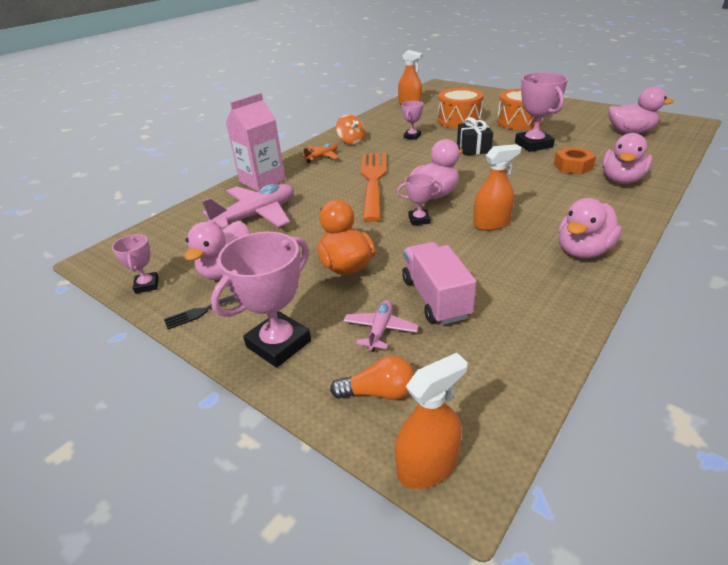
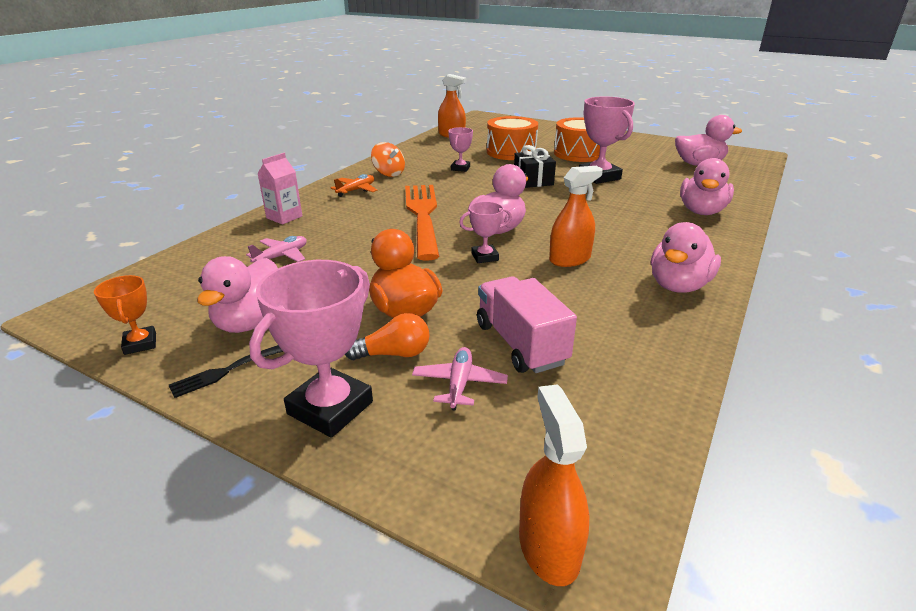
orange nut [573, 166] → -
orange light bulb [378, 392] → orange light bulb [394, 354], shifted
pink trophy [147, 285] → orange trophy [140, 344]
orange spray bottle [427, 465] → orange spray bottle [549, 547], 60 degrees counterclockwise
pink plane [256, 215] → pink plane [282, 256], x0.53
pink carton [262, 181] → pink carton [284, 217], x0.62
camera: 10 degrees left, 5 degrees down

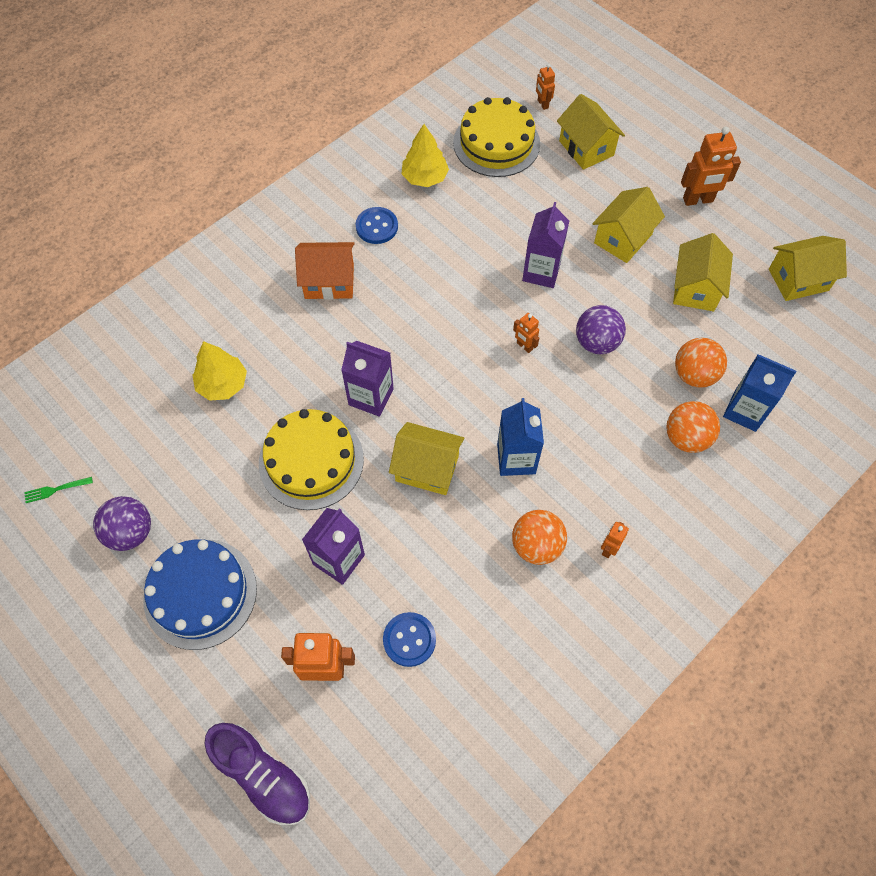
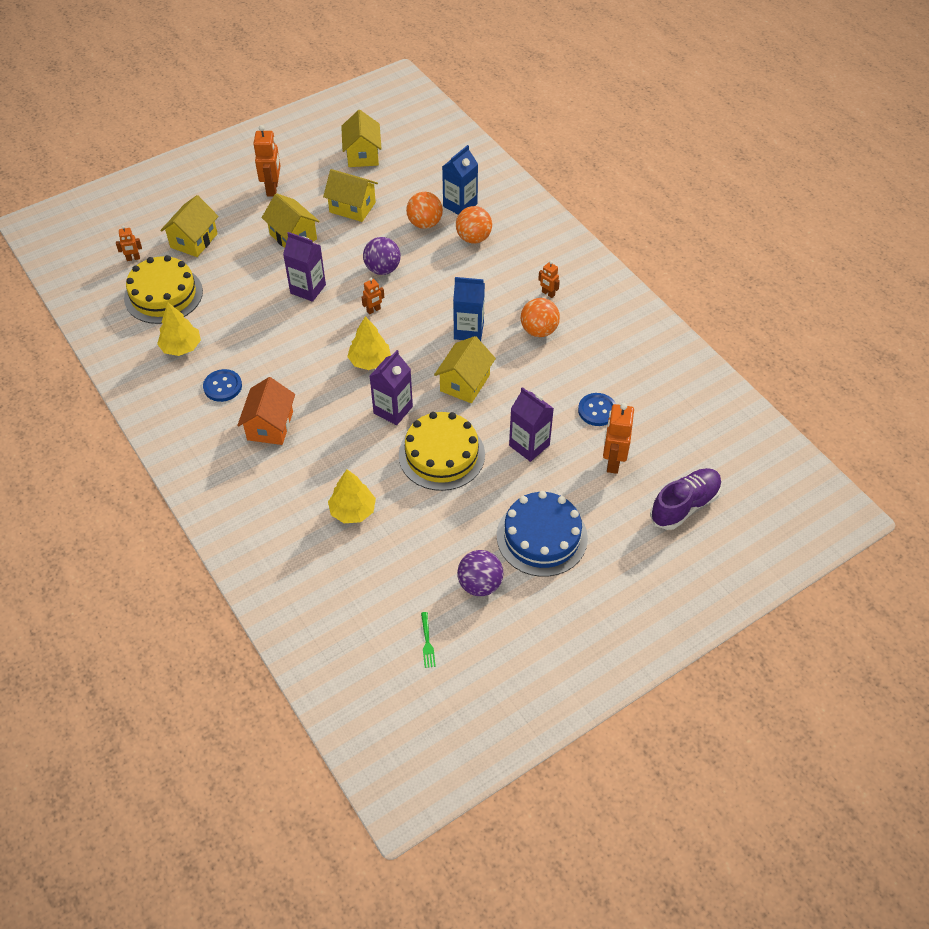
- → yellow tree [369, 361]
yellow house [586, 148] → yellow house [194, 240], 45 degrees counterclockwise
camera: 80 degrees left, 10 degrees down

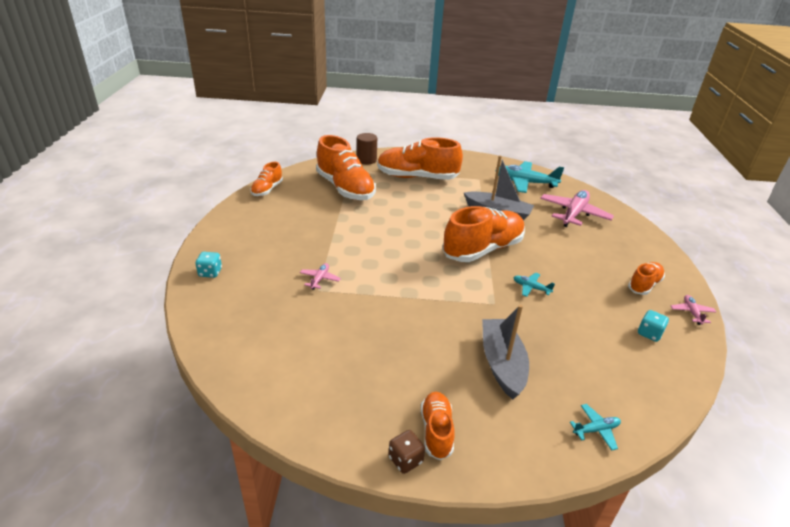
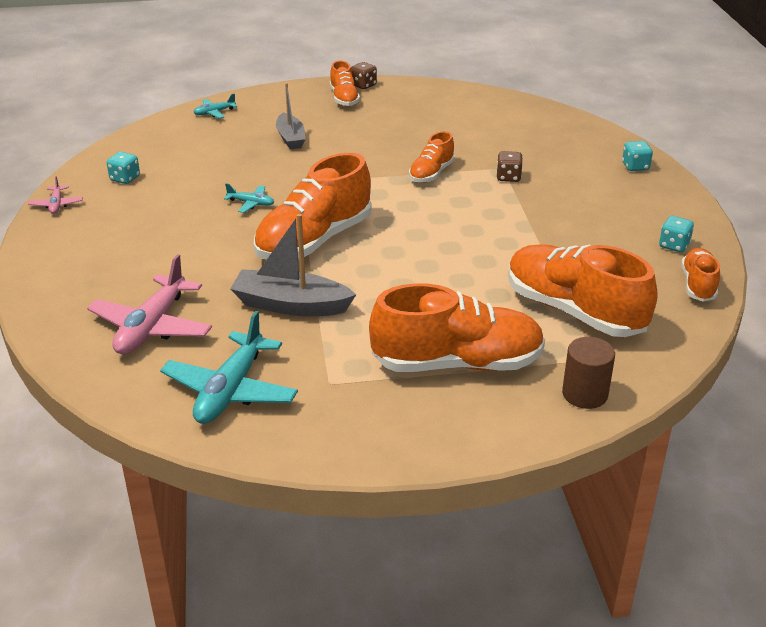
- → turquoise dice [674, 245]
orange shoe [644, 285] → orange shoe [431, 173], shifted
pink plane [320, 279] → brown dice [508, 177]
turquoise plane [525, 183] → turquoise plane [230, 390], 105 degrees clockwise
grey boat [502, 364] → grey boat [290, 138], x0.66
camera: 170 degrees right, 0 degrees up

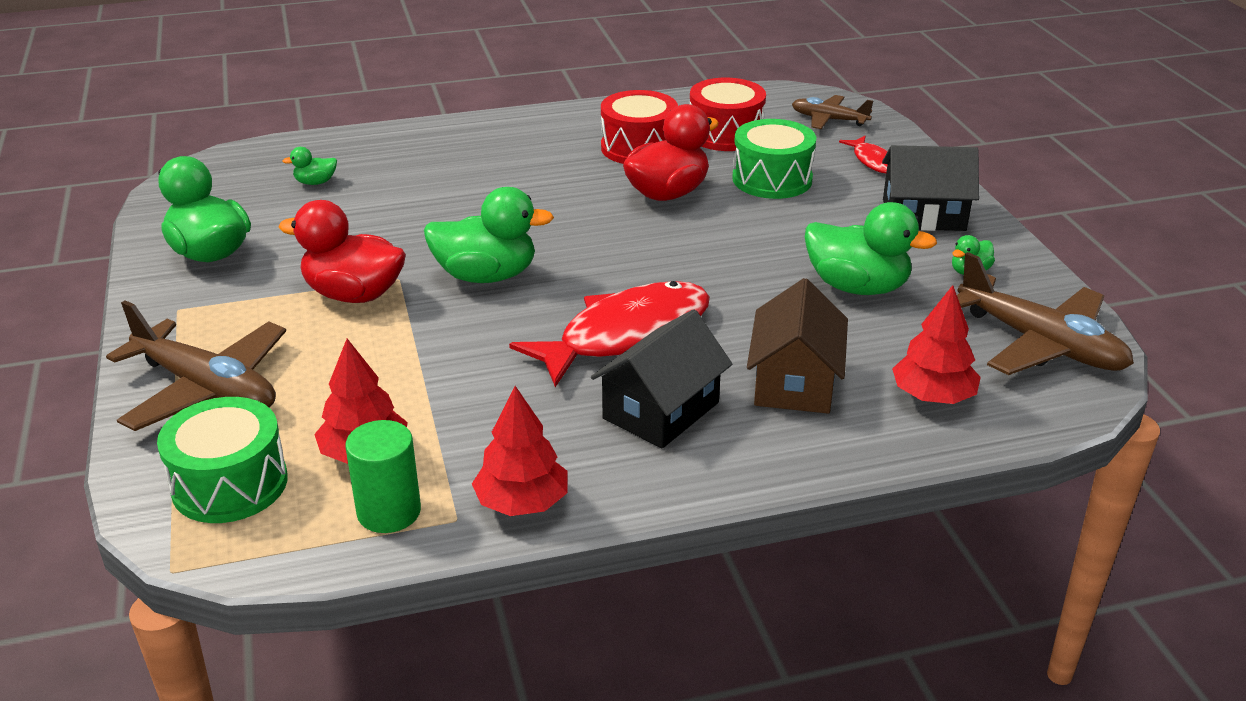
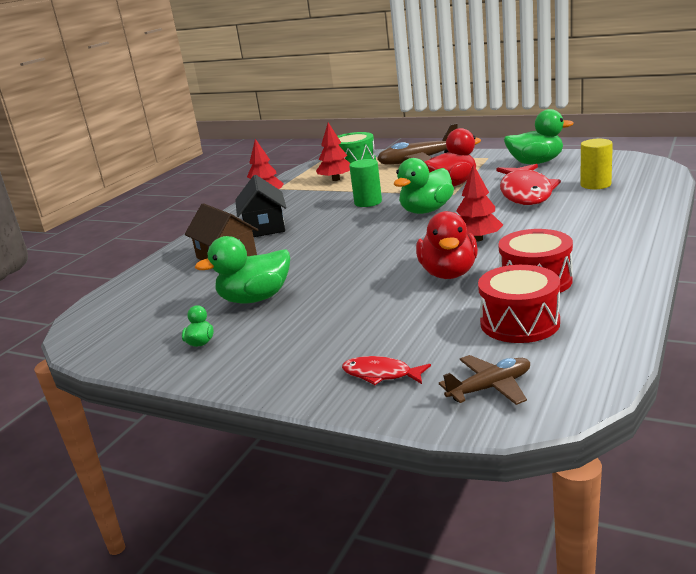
green drum [772, 179] → -
black house [923, 215] → -
brown plane [1040, 344] → -
green cylinder [389, 512] → green cylinder [368, 202], shifted
red fish [625, 335] → red fish [525, 193], shifted
red tree [933, 396] → red tree [477, 239], shifted
green duck [315, 182] → yellow cylinder [595, 185]
camera: 135 degrees right, 10 degrees down

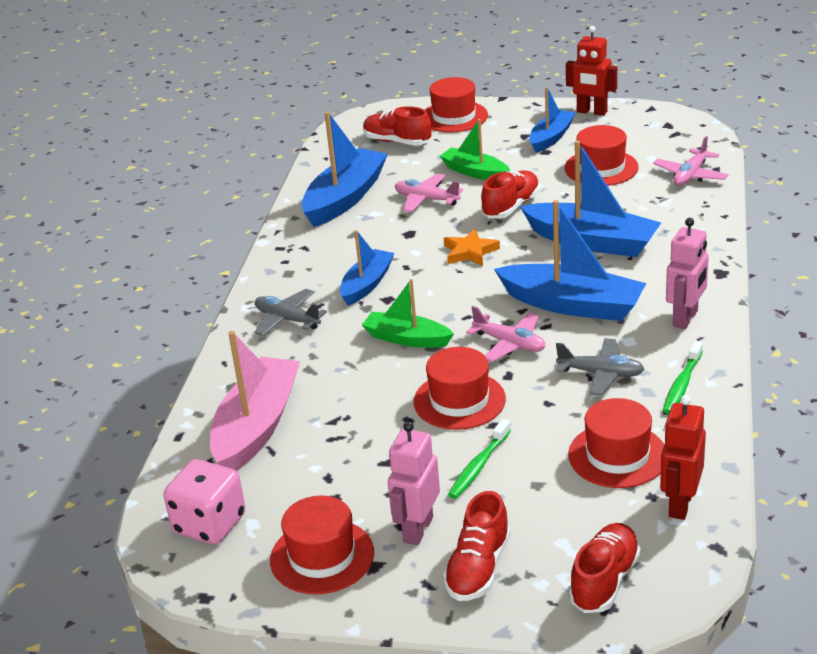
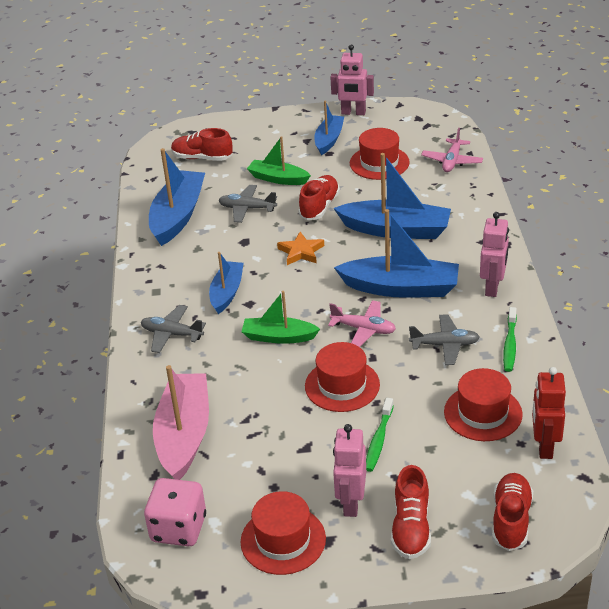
red hat [454, 117] → -
pink plane [426, 199] → grey plane [247, 209]
red robot [592, 112] → pink robot [353, 113]
camera: 15 degrees left, 5 degrees up

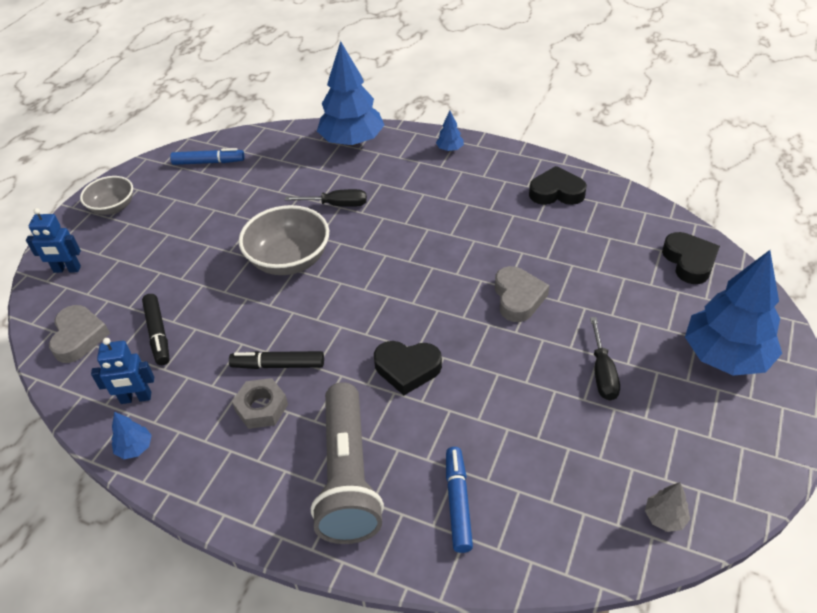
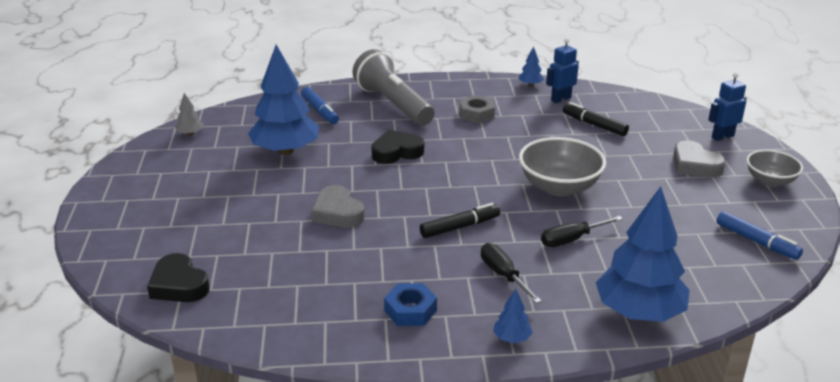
black heart [556, 192] → -
- → blue nut [410, 310]
grey heart [79, 337] → grey heart [695, 165], shifted
black marker [278, 365] → black marker [460, 227], shifted
black screwdriver [602, 372] → black screwdriver [503, 275], shifted
blue tree [725, 356] → blue tree [286, 151], shifted
blue marker [209, 162] → blue marker [756, 242], 105 degrees counterclockwise
camera: 150 degrees right, 15 degrees down

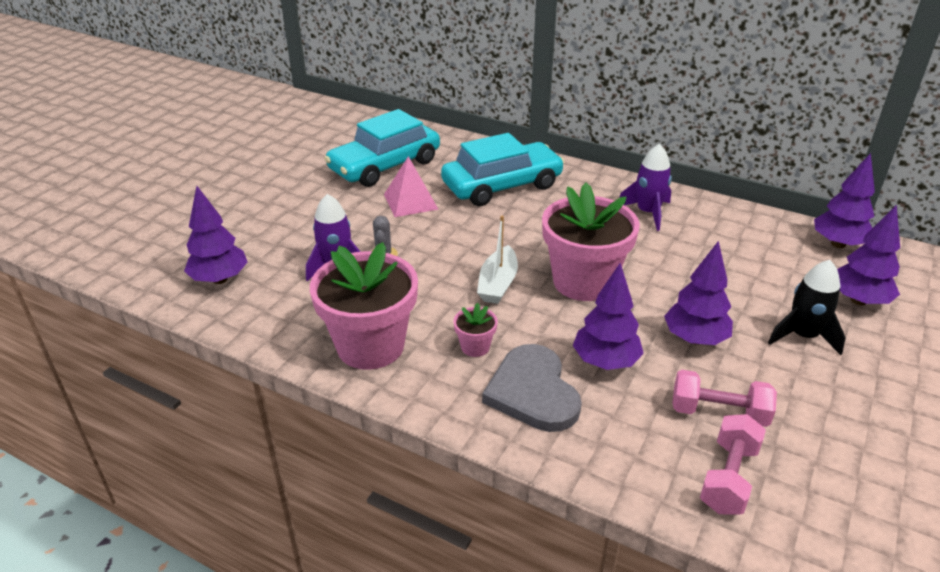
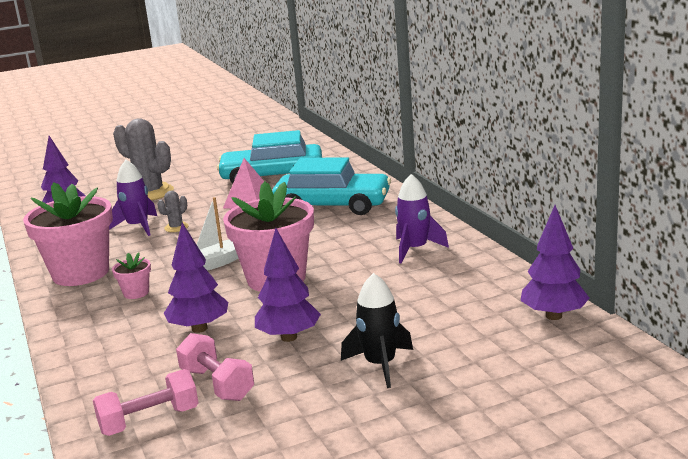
grey heart [533, 392] → -
purple tree [858, 300] → -
- → grey cactus [150, 193]
camera: 40 degrees right, 15 degrees down

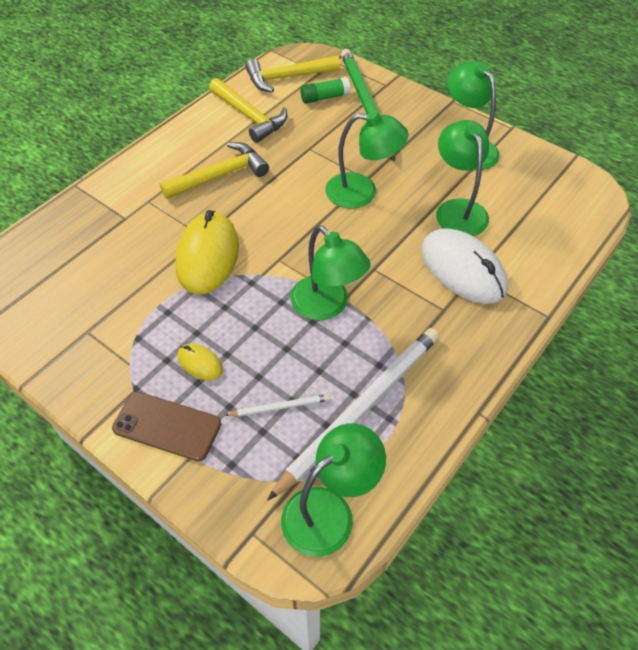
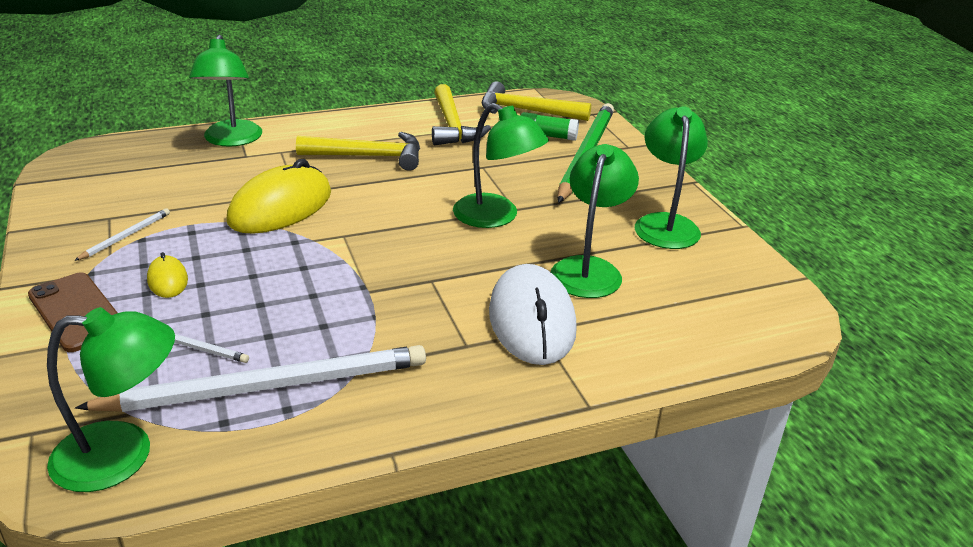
- → white pencil [126, 236]
green lamp [327, 306] → green lamp [231, 140], shifted
camera: 30 degrees right, 20 degrees down

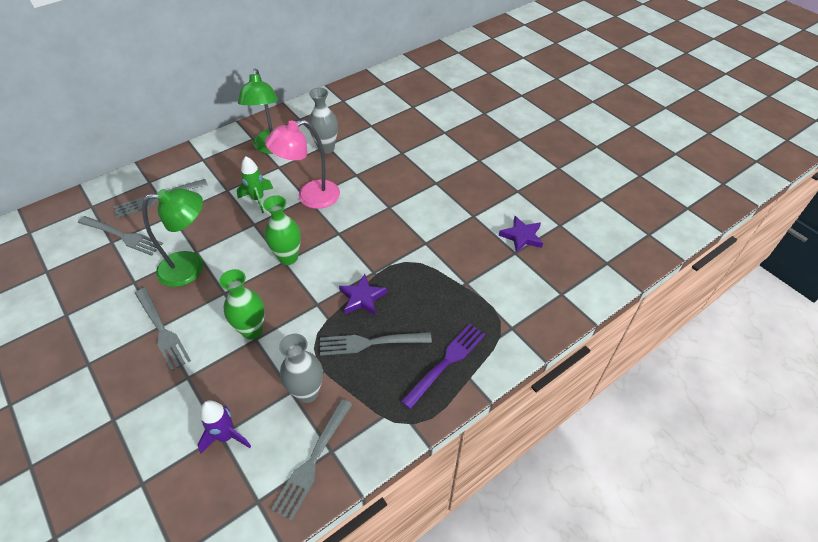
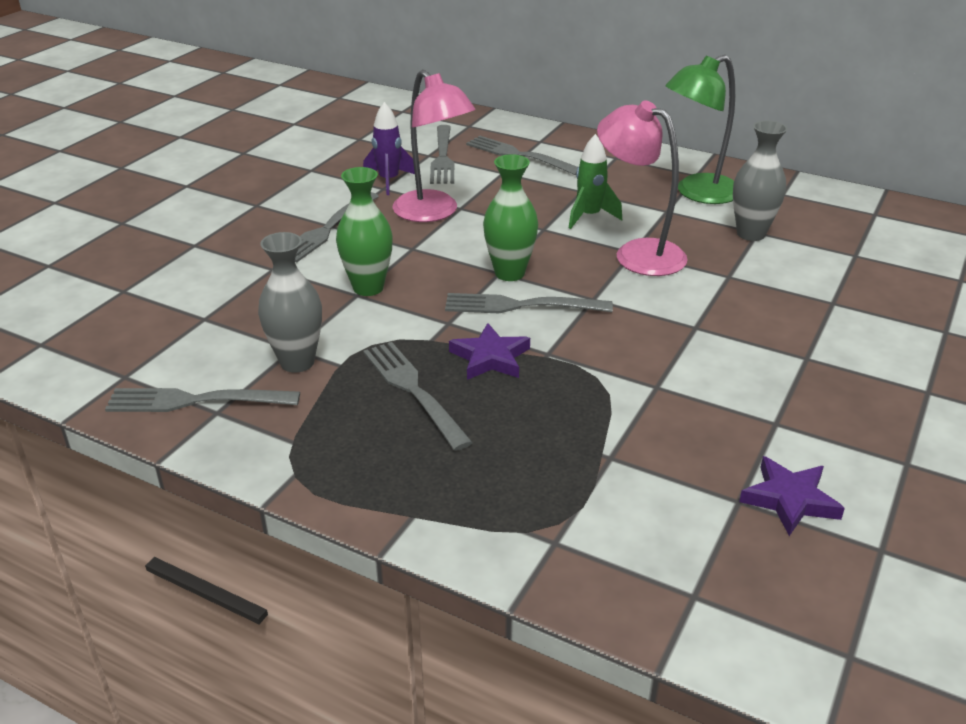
purple fork [446, 362] → -
- → grey fork [520, 305]
purple rocket [226, 436] → purple rocket [389, 181], shifted
green lamp [191, 267] → pink lamp [433, 213]
camera: 65 degrees right, 15 degrees down

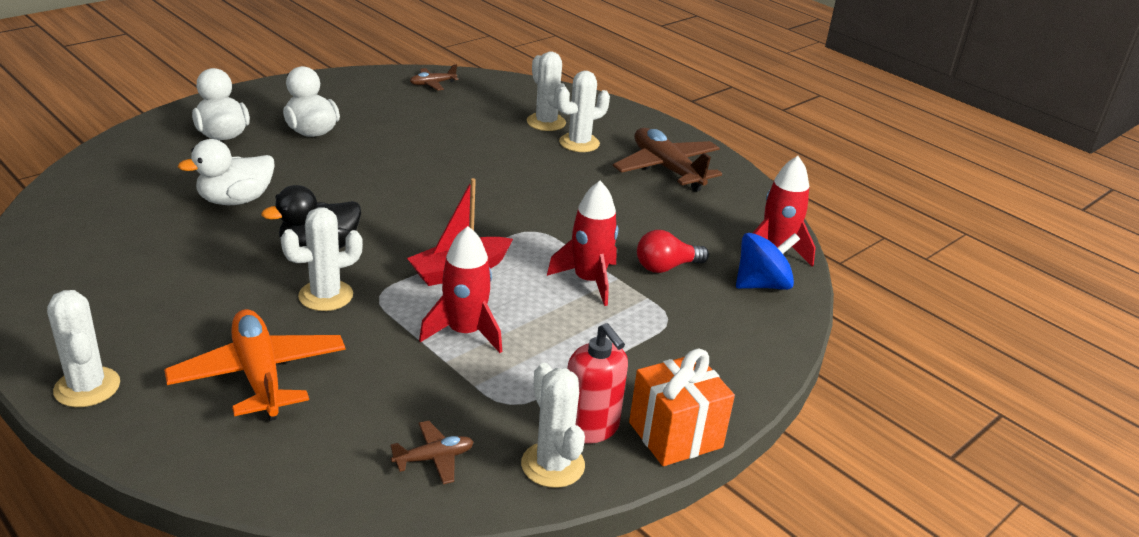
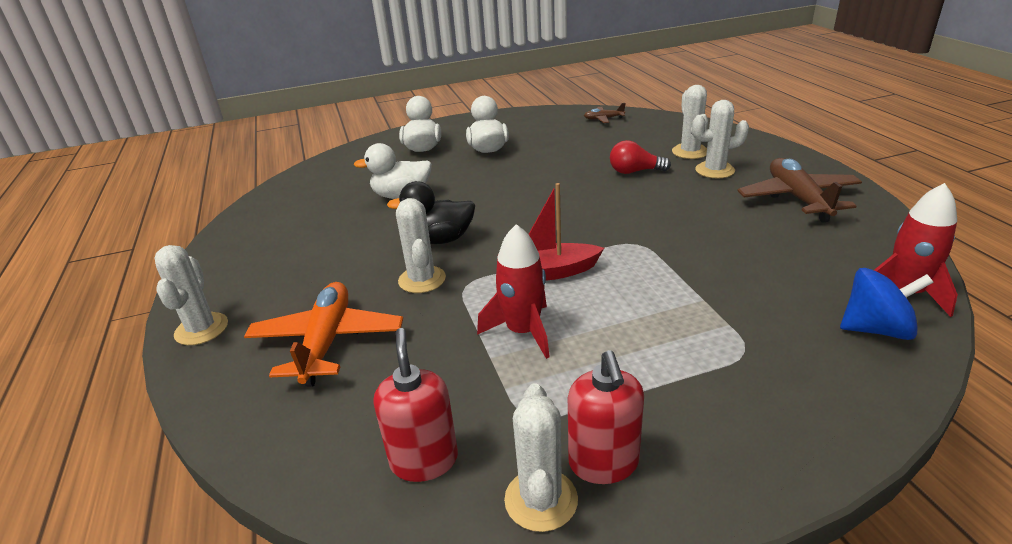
red rocket [589, 281] → -
orange gift [675, 435] → -
red light bulb [666, 267] → red light bulb [634, 171], shifted
brown plane [434, 458] → red soap dispenser [424, 460]
white cactus [326, 296] → white cactus [422, 280], 75 degrees clockwise
camera: 30 degrees right, 0 degrees up

